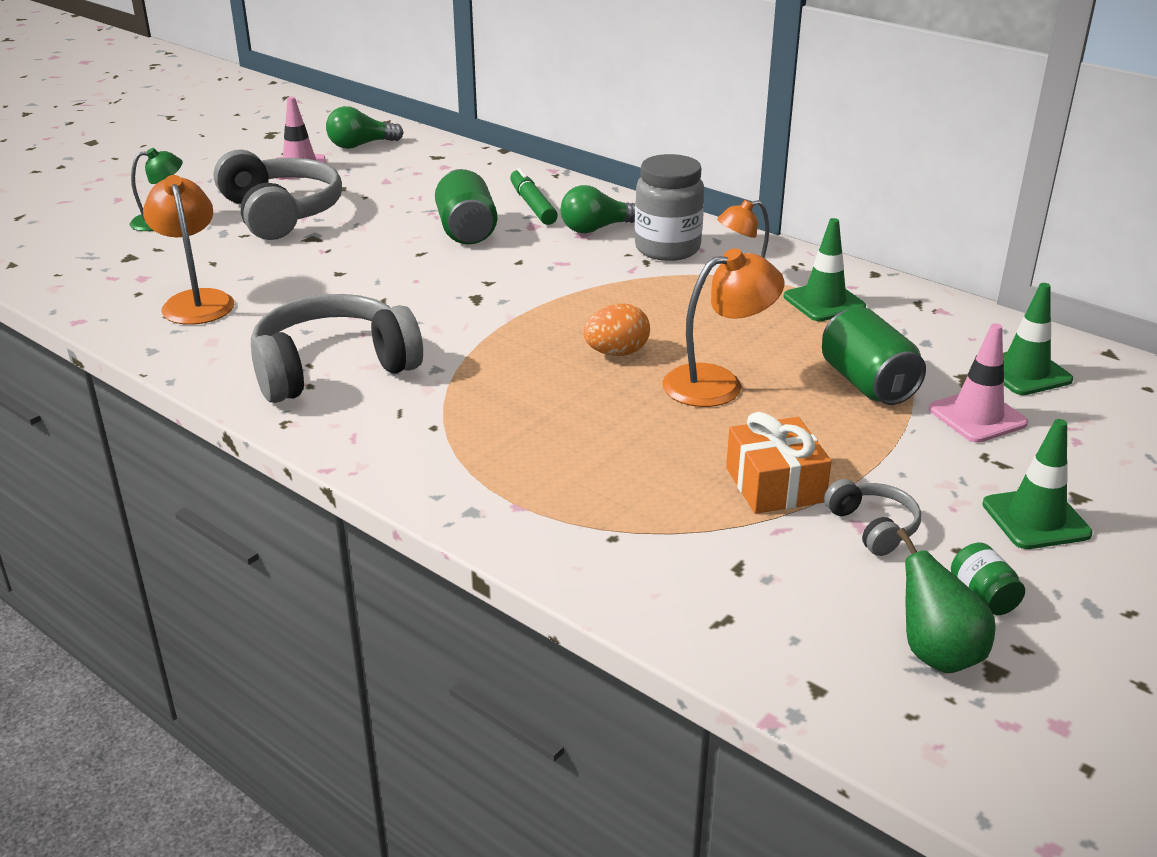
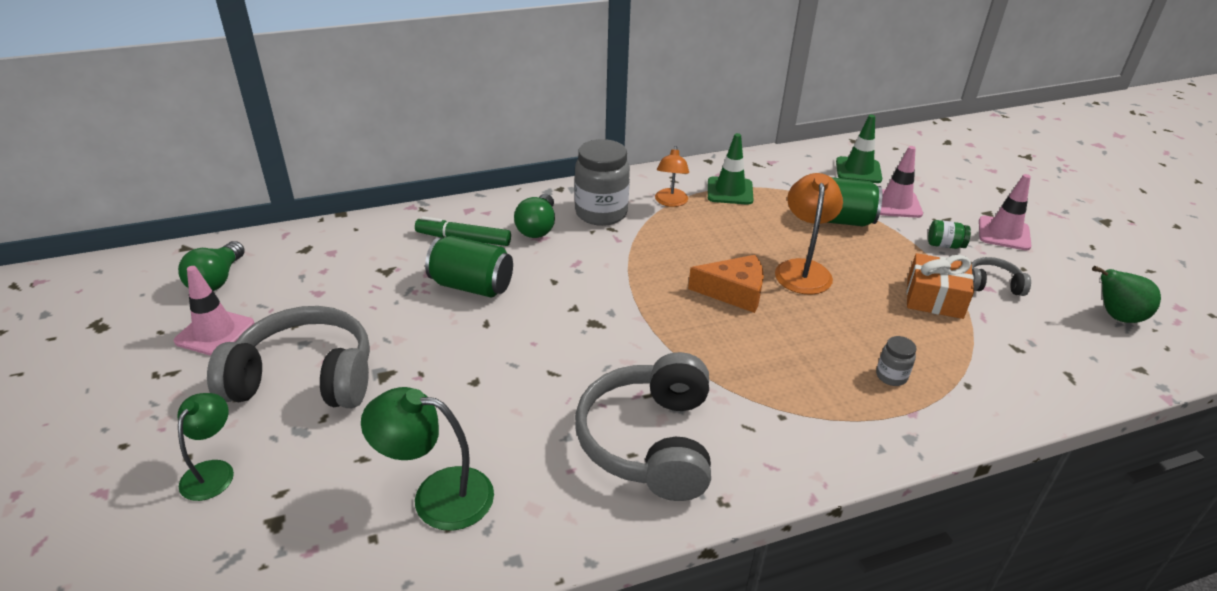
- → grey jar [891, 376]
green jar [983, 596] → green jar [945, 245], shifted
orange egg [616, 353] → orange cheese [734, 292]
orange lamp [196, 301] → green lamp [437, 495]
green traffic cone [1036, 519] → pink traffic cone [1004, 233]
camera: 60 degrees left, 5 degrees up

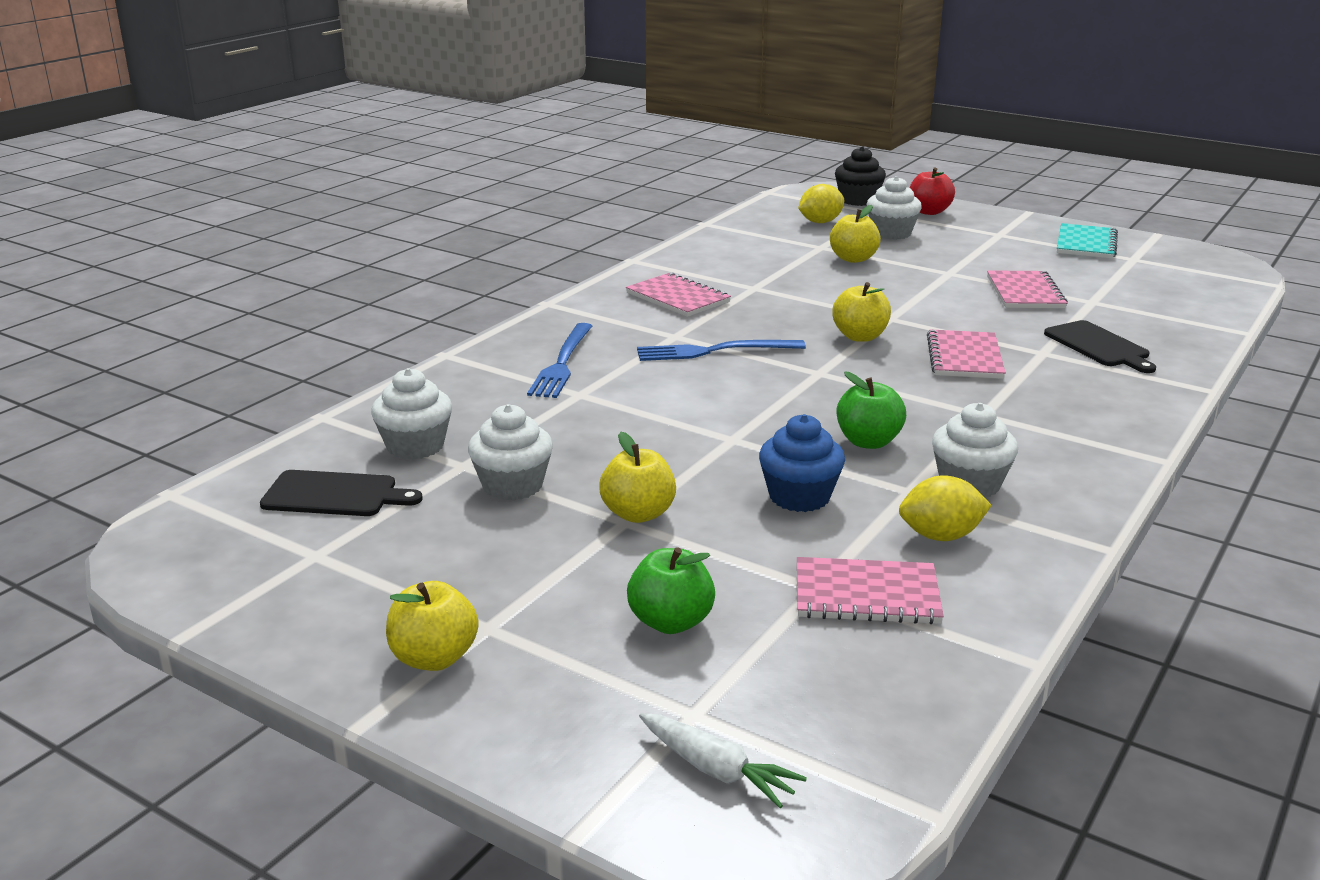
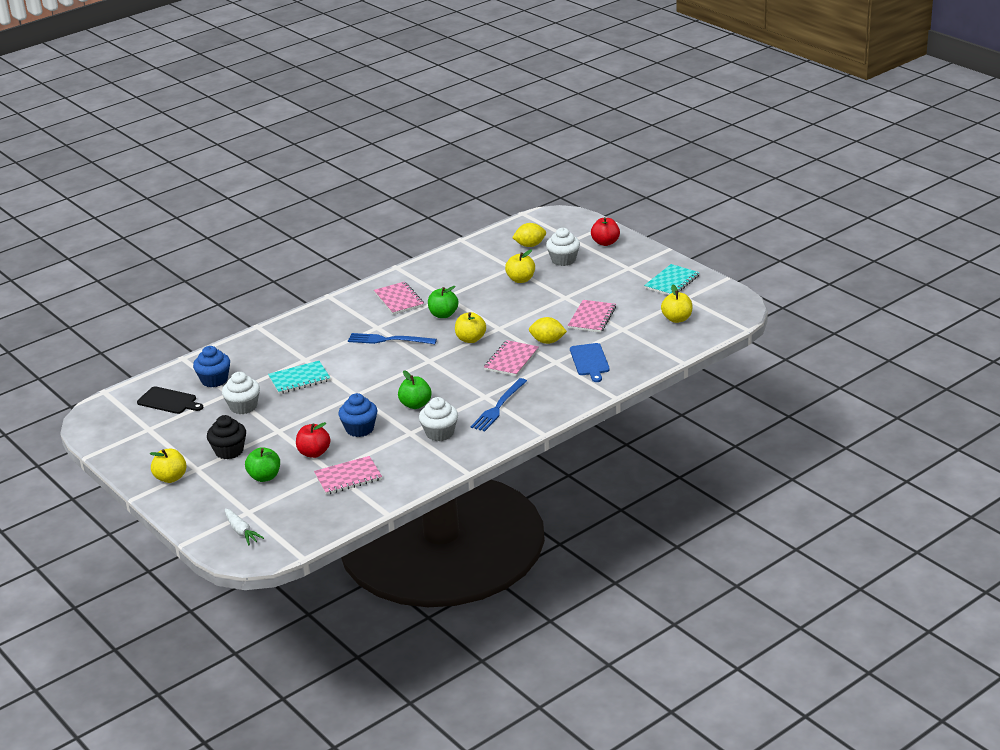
- → turquoise notebook [299, 379]
- → red apple [314, 453]
- → green apple [443, 315]
blue fork [562, 363] → blue fork [498, 407], shifted
yellow apple [638, 514] → yellow apple [677, 319], shifted
black cupcake [858, 200] → black cupcake [229, 451], shifted
yellow lemon [940, 536] → yellow lemon [547, 341], shifted
white cupcake [415, 446] → blue cupcake [214, 380]
black cutting board [1099, 346] → blue cutting board [590, 361]
pink notebook [866, 595] → pink notebook [348, 477], 45 degrees counterclockwise
camera: 20 degrees right, 5 degrees up

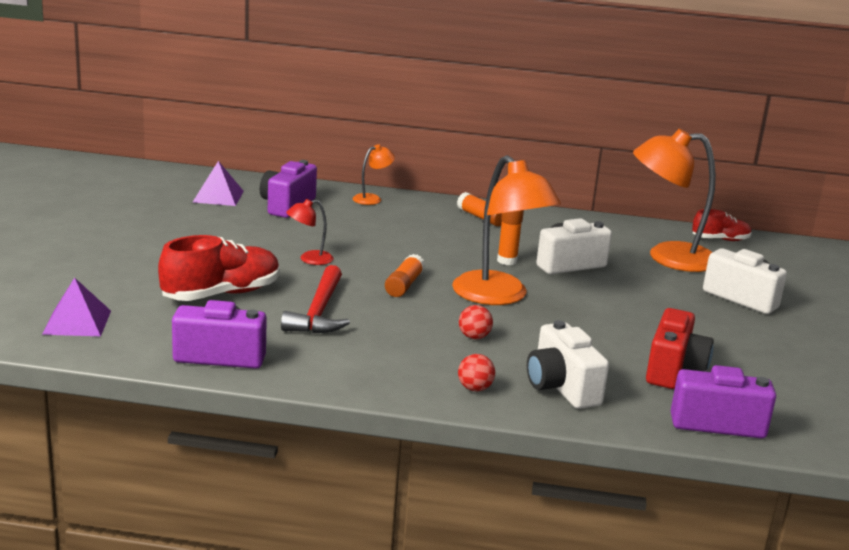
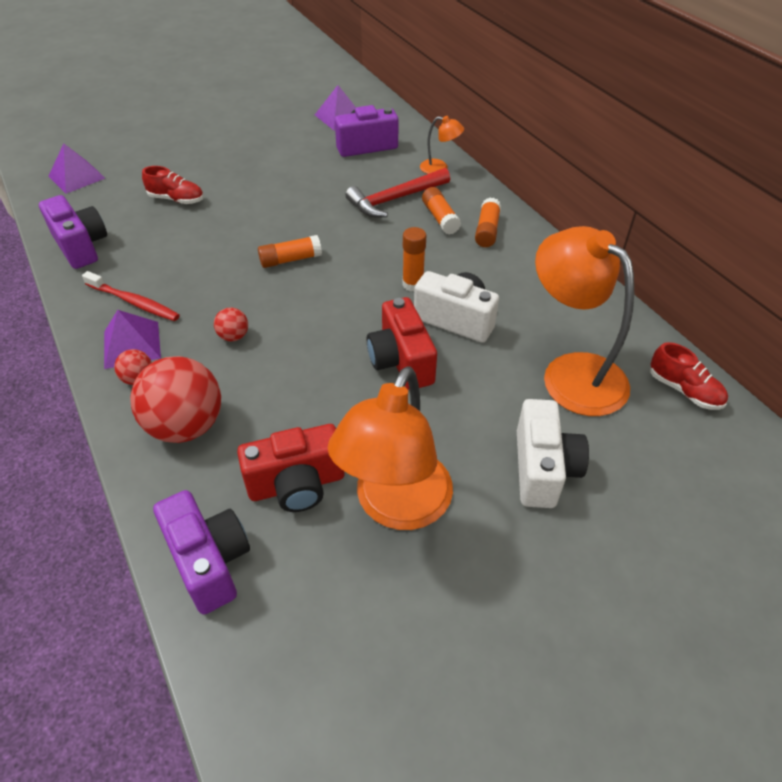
red lamp [309, 259] → -
- → red toothbrush [134, 302]
- → purple pyramid [131, 344]
- → red camera [401, 361]
- → orange glue stick [440, 218]
red hammer [319, 312] → red hammer [395, 199], shifted
orange lamp [498, 296] → orange lamp [396, 506], shifted
white camera [561, 387] → red ball [186, 426]
red shoe [221, 294] → red shoe [176, 199], x0.58
camera: 55 degrees right, 25 degrees up

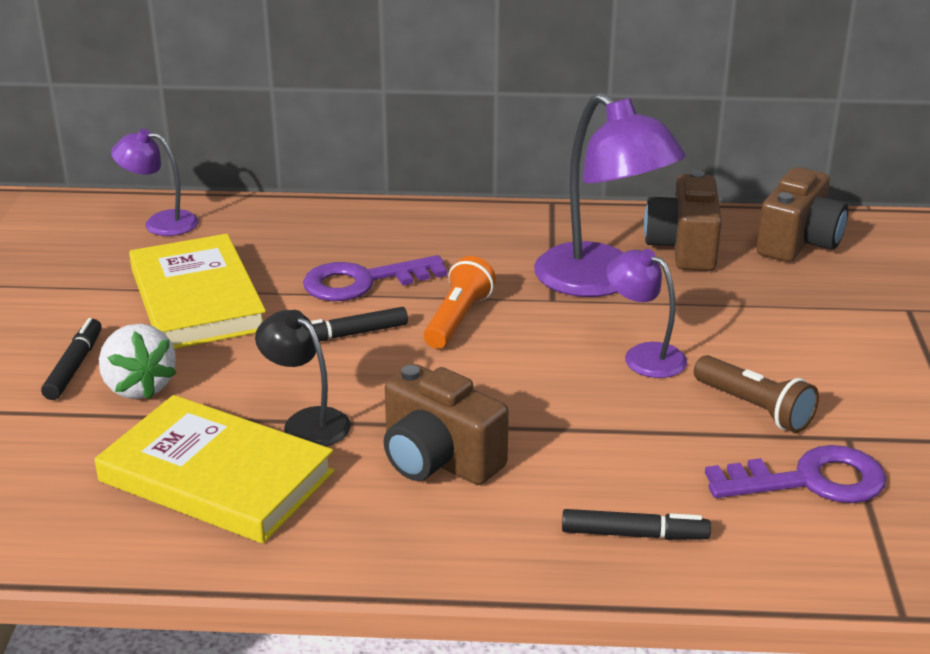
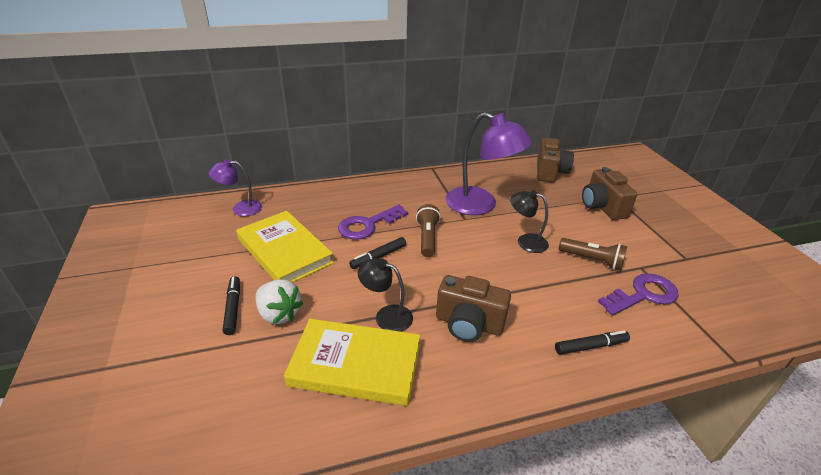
brown camera [683, 248] → brown camera [602, 207], shifted
orange flashlight [458, 319] → brown flashlight [427, 237]
purple lamp [644, 356] → black lamp [525, 241]
camera: 20 degrees left, 5 degrees up

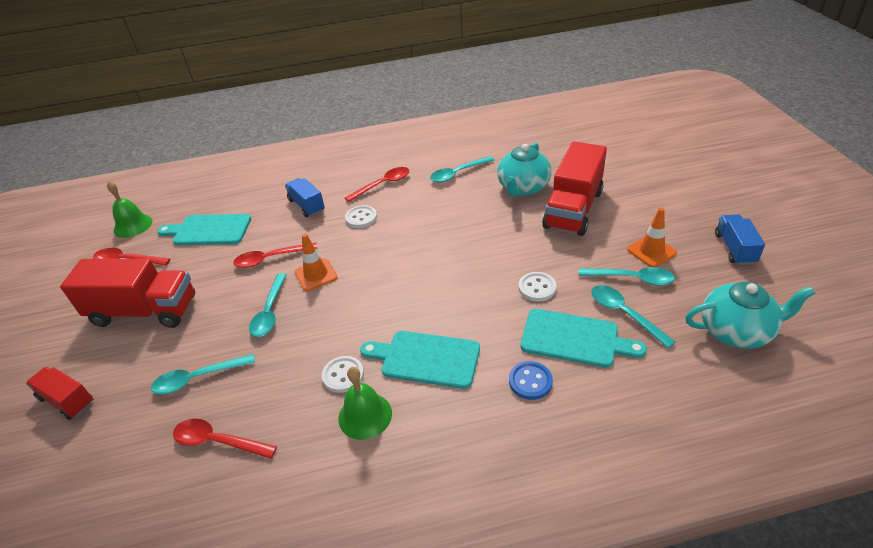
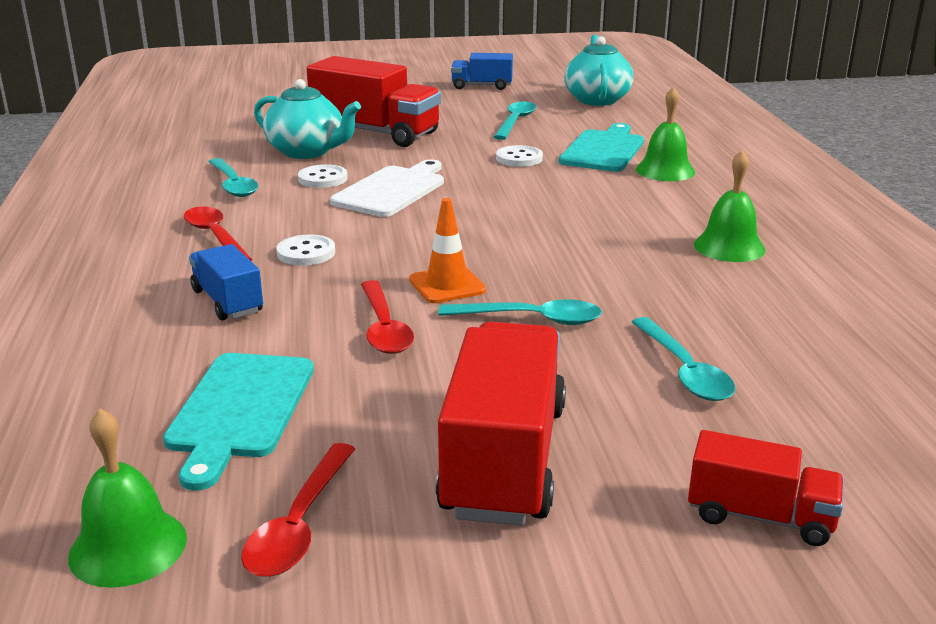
red spoon [217, 441] → -
turquoise cutting board [426, 359] → -
turquoise spoon [624, 314] → -
orange traffic cone [651, 251] → -
- → white cutting board [392, 190]
white button [343, 375] → white button [323, 179], shifted
blue button [530, 381] → green bell [665, 170]
red truck [67, 400] → red truck [760, 516], 105 degrees counterclockwise
blue truck [307, 205] → blue truck [227, 301], 90 degrees clockwise
camera: 90 degrees left, 15 degrees down

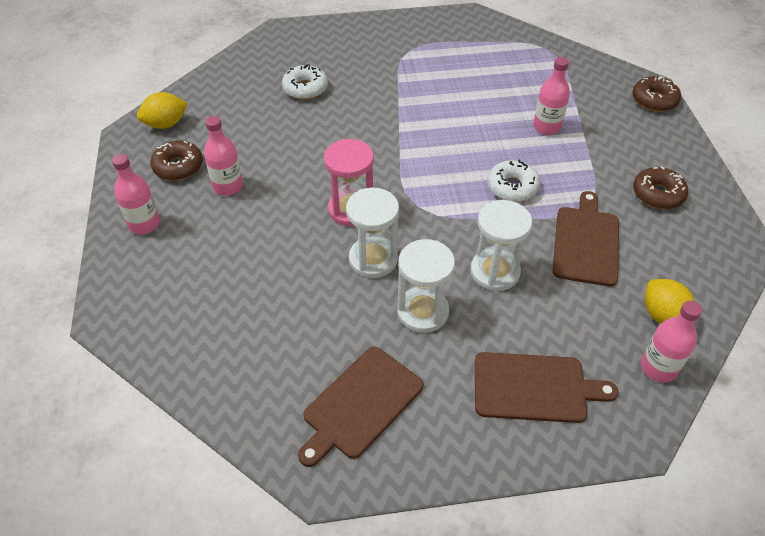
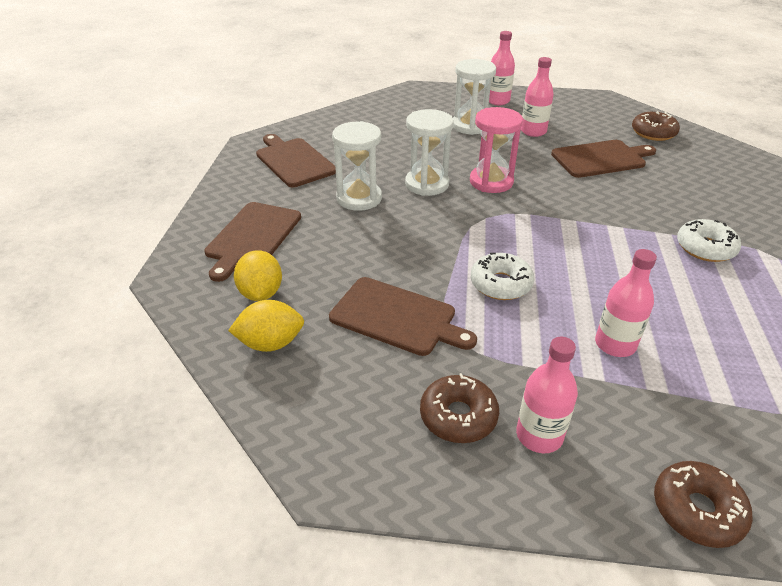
- → brown cutting board [601, 159]
yellow lemon [166, 124] → yellow lemon [261, 293], shifted
brown donut [178, 166] → brown donut [653, 133], shifted
white donut [305, 88] → white donut [705, 248], shifted
white hourglass [495, 272] → white hourglass [470, 126], shifted
pink bottle [658, 367] → pink bottle [539, 435], shifted
camera: 105 degrees right, 10 degrees down

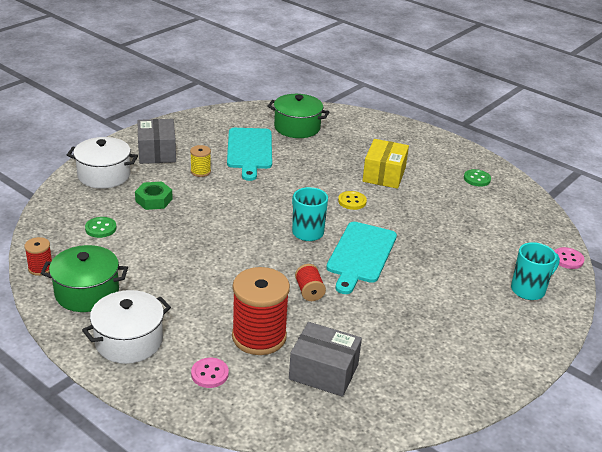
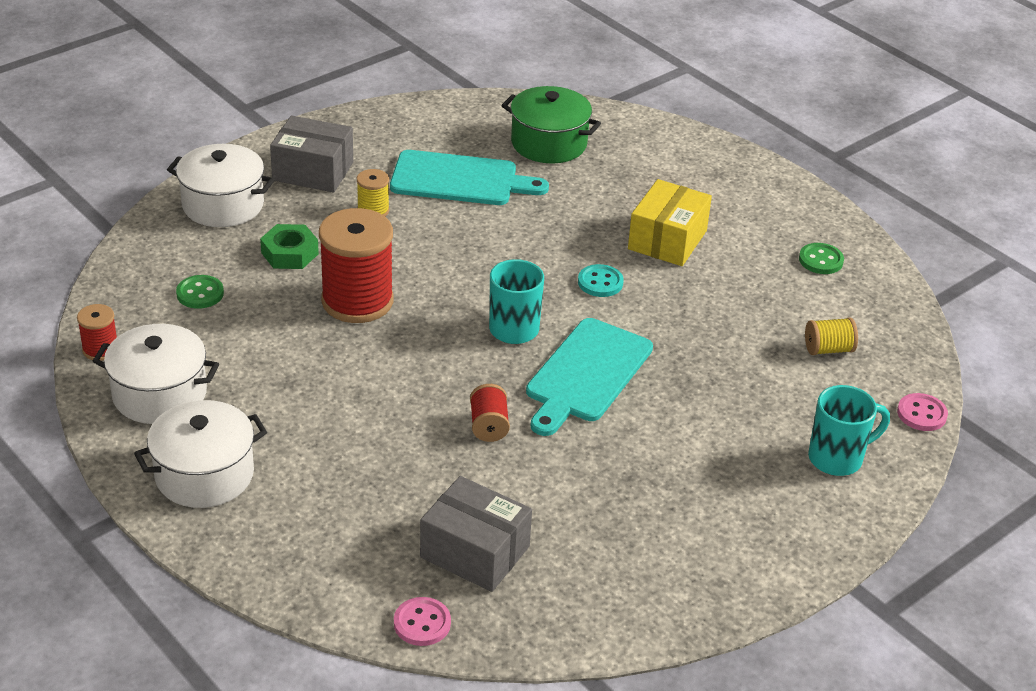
- → yellow spool [828, 349]
pink button [209, 374] → pink button [422, 623], shifted
red spool [259, 336] → red spool [357, 301], shifted
green pot [87, 292] → white pot [160, 394]
yellow button [352, 201] → turquoise button [600, 282]
grey box [157, 152] → grey box [313, 171], 75 degrees counterclockwise
turquoise cutting board [249, 151] → turquoise cutting board [460, 180], 90 degrees counterclockwise
camera: 10 degrees right, 5 degrees up

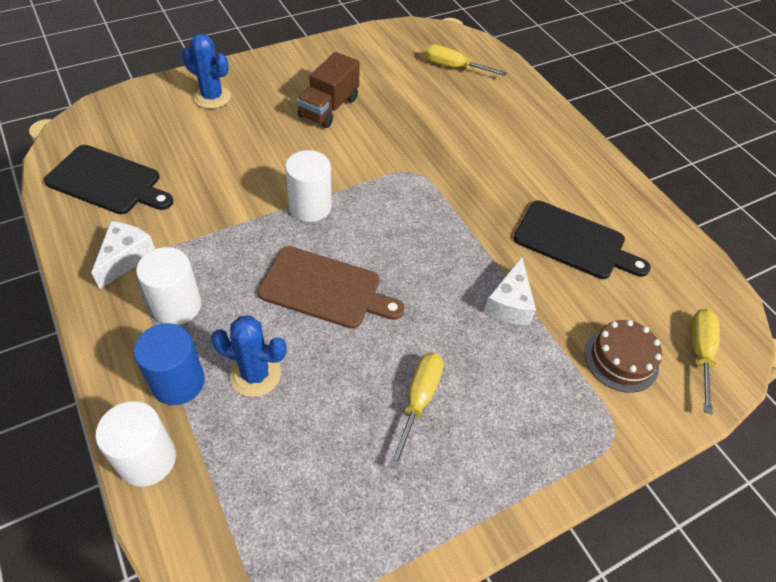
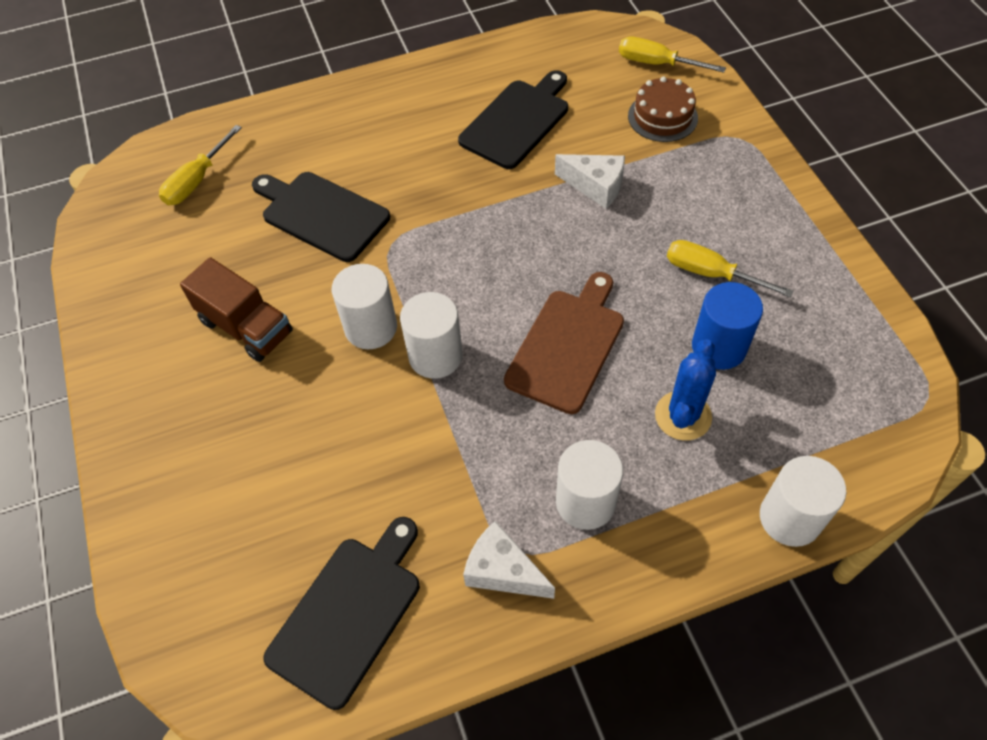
blue cactus [212, 97] → -
- → black cutting board [321, 214]
- → white cylinder [371, 328]
blue cylinder [178, 382] → blue cylinder [719, 347], shifted
camera: 75 degrees left, 5 degrees up

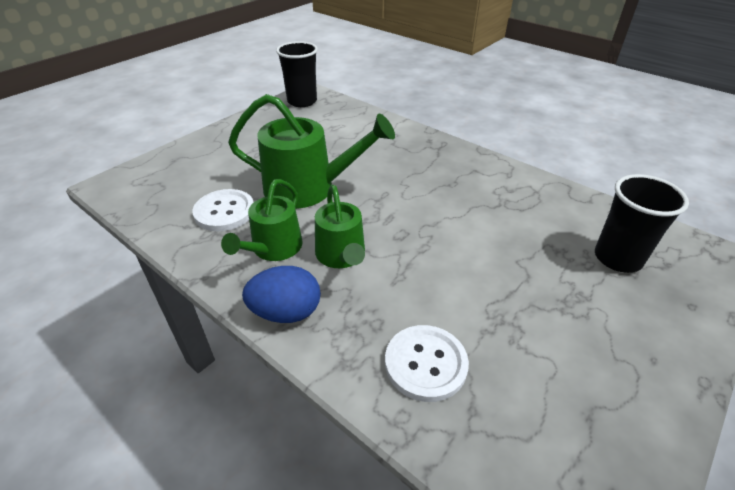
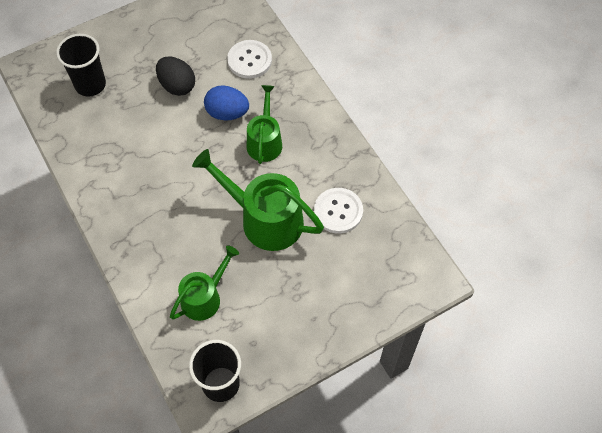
- → black egg [177, 86]
green watering can [274, 248] → green watering can [204, 297], shifted
blue egg [286, 312] → blue egg [227, 113], shifted
camera: 160 degrees left, 20 degrees up

